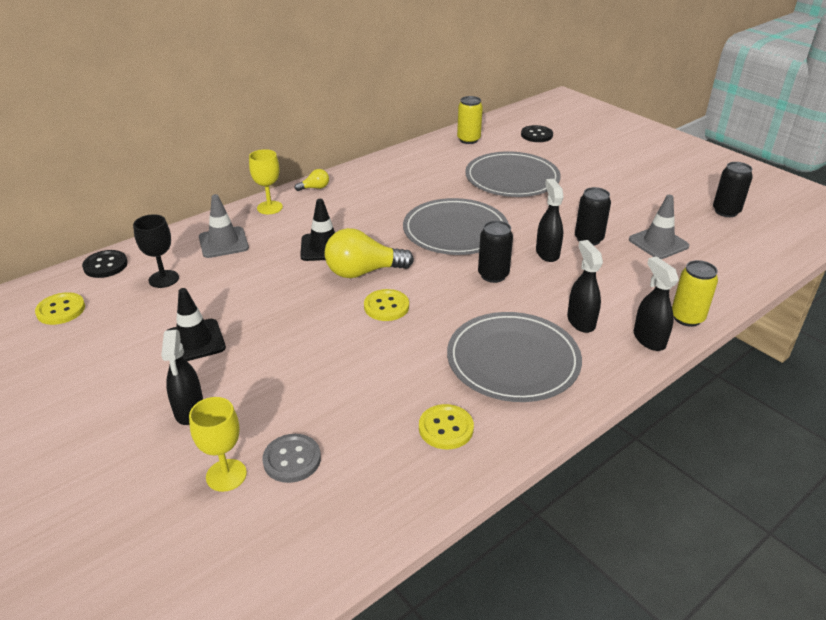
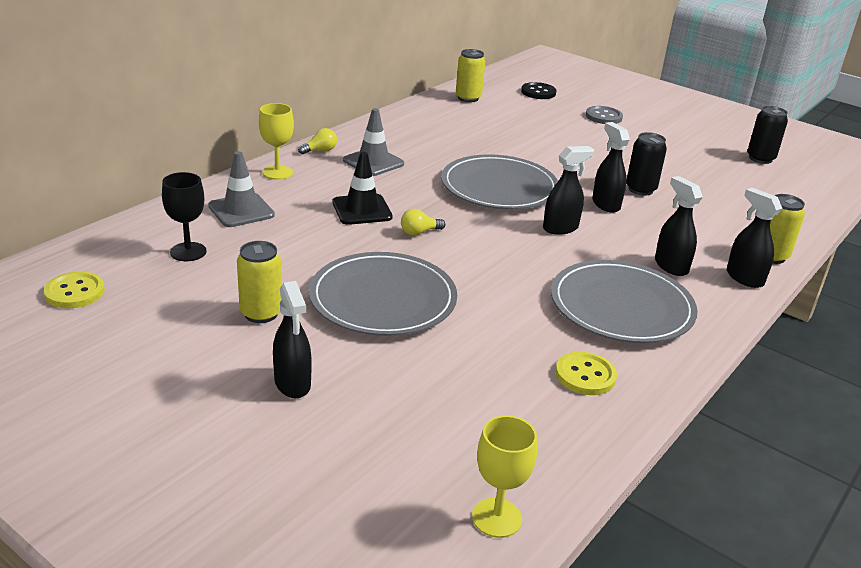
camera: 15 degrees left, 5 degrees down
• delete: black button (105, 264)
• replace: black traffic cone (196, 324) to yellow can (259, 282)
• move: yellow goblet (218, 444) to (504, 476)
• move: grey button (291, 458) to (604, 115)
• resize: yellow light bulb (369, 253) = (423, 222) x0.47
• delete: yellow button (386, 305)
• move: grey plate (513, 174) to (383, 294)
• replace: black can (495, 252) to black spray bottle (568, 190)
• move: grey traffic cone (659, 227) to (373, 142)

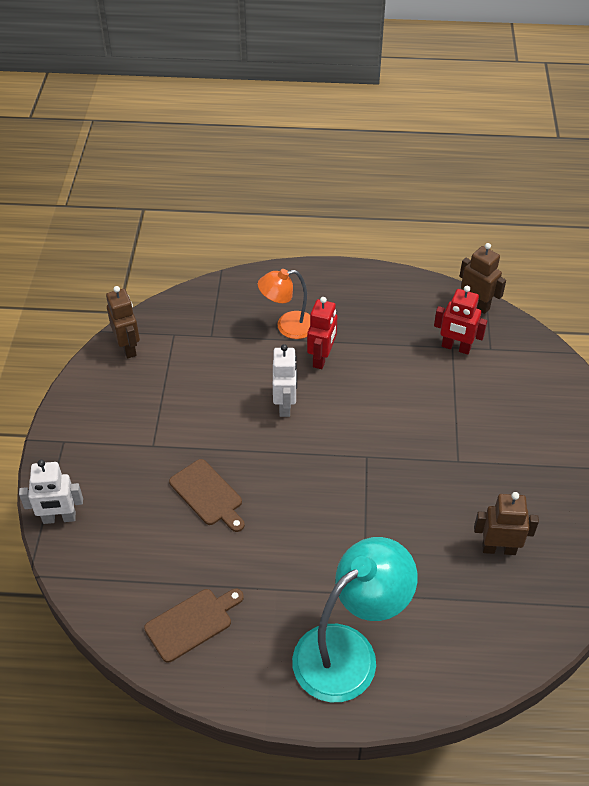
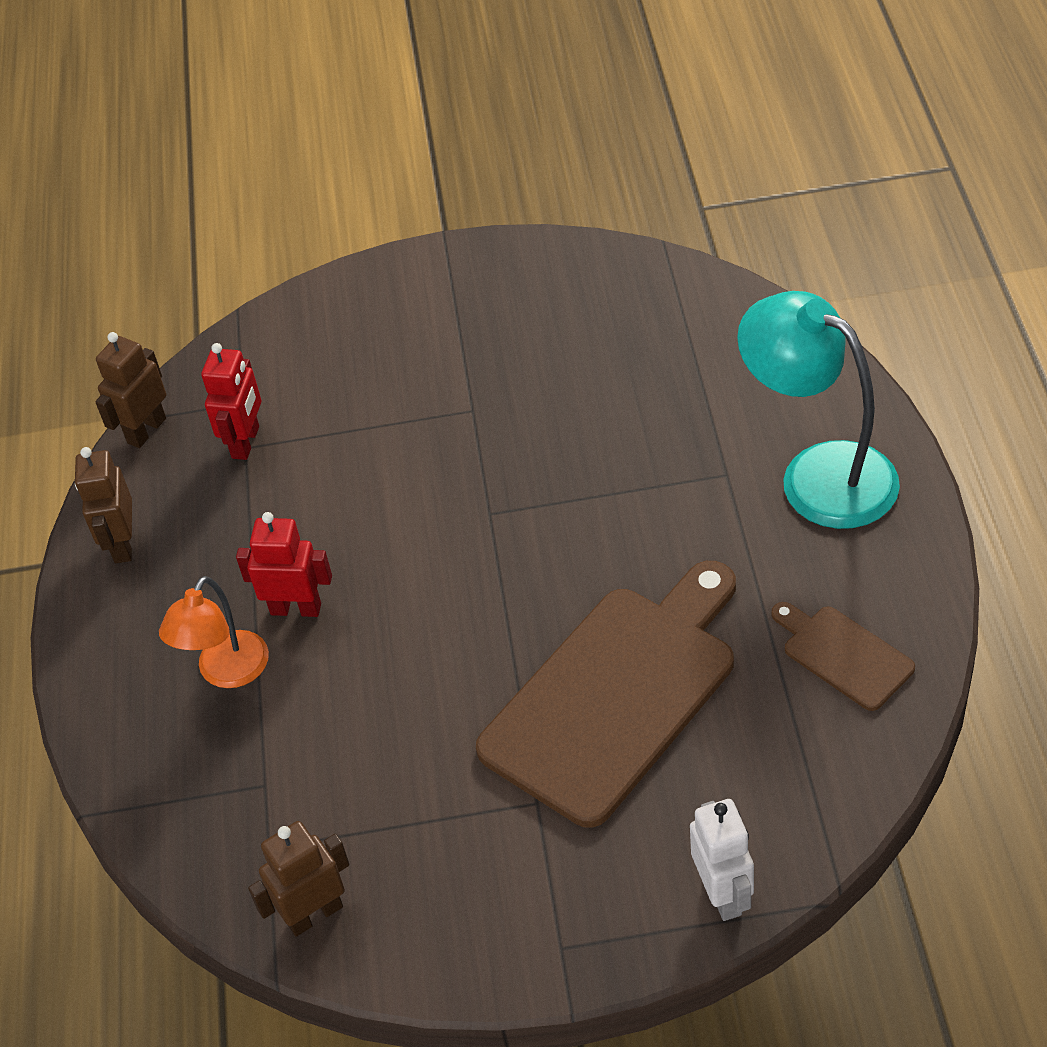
camera: 95 degrees left, 0 degrees up
• resize: brown cutting board (207, 495) = (606, 694) x2.13
• rotate: orange lamp (284, 304) = (214, 632) 45 degrees clockwise
• delete: white robot (285, 380)
• move: brown robot (506, 523) to (103, 505)

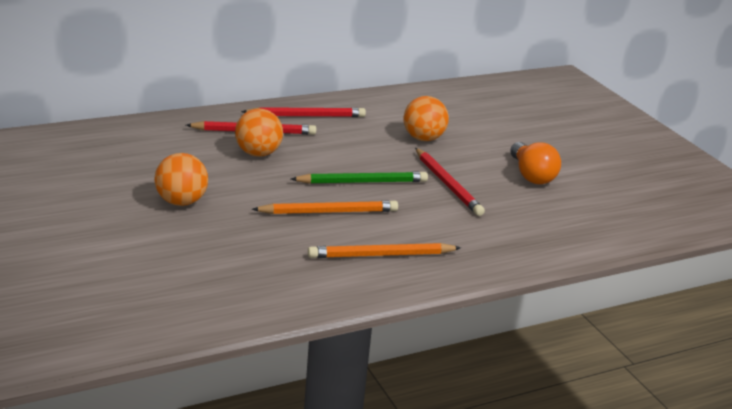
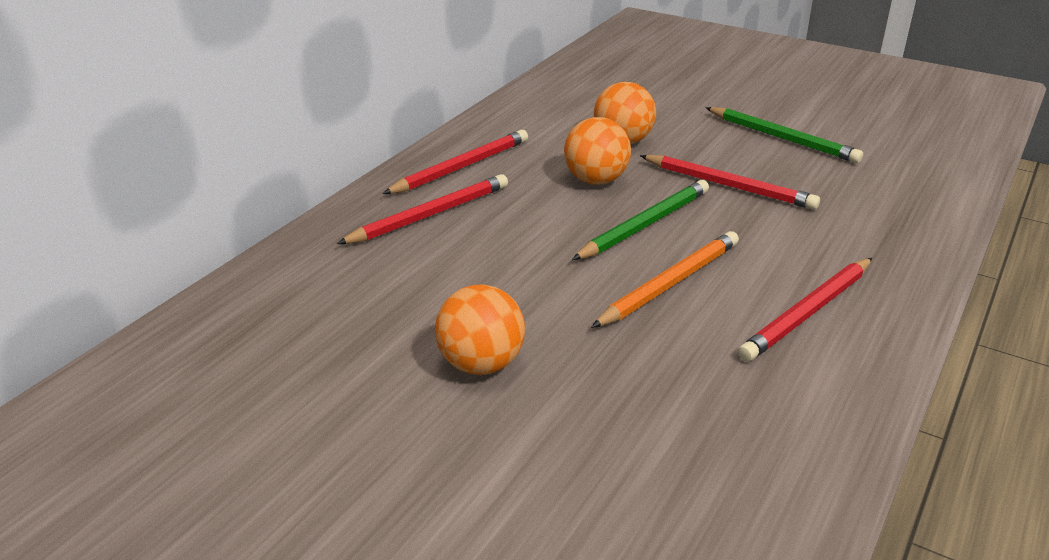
camera: 30 degrees left, 5 degrees up
• move: orange ball (259, 132) to (597, 151)
• recolor: orange pencil (384, 250) to red pencil (805, 310)
• replace: orange light bulb (535, 163) to green pencil (784, 135)

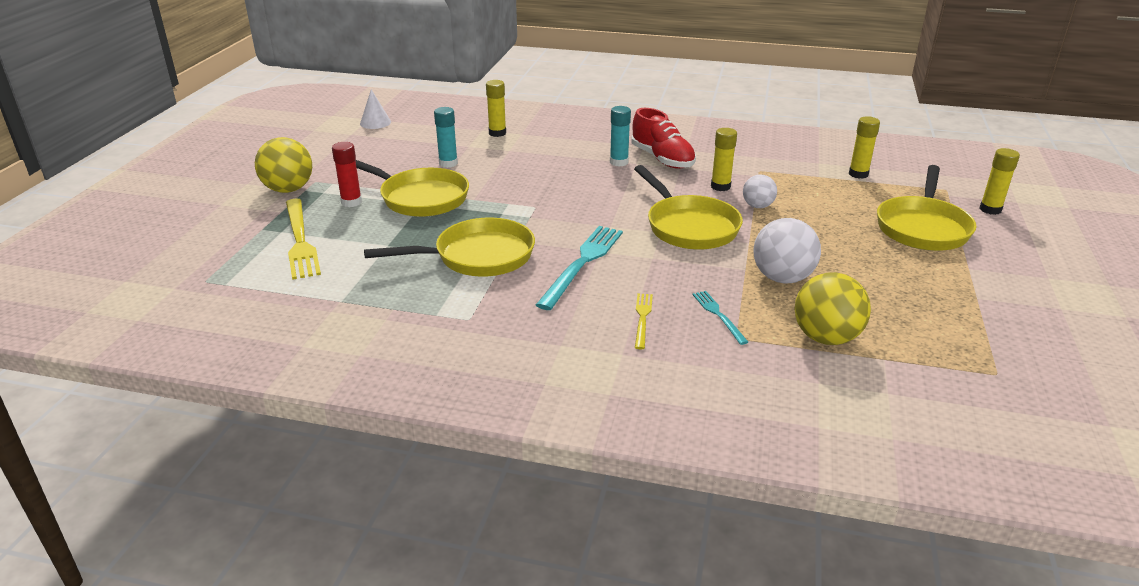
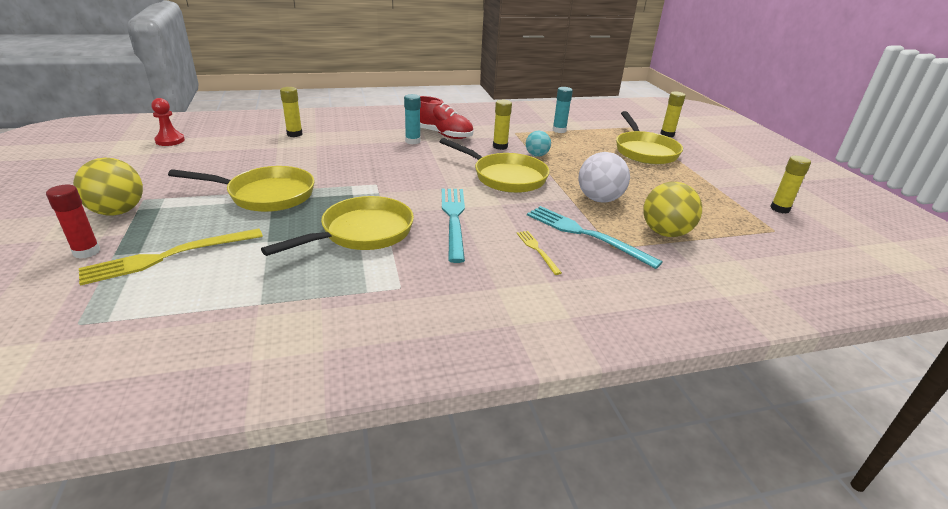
camera: 30 degrees left, 0 degrees up
• rotate: yellow fork (303, 239) = (171, 257) 105 degrees clockwise
• move: red glue stick (347, 174) to (73, 222)
• replace: white cone (375, 109) to red pawn (168, 122)
• move: turquoise glue stick (446, 137) to (563, 110)
• resize: turquoise fork (720, 318) = (595, 237) x1.91
• recolor: white ball (760, 191) to turquoise ball (538, 144)
• move: yellow glue stick (864, 147) to (790, 185)

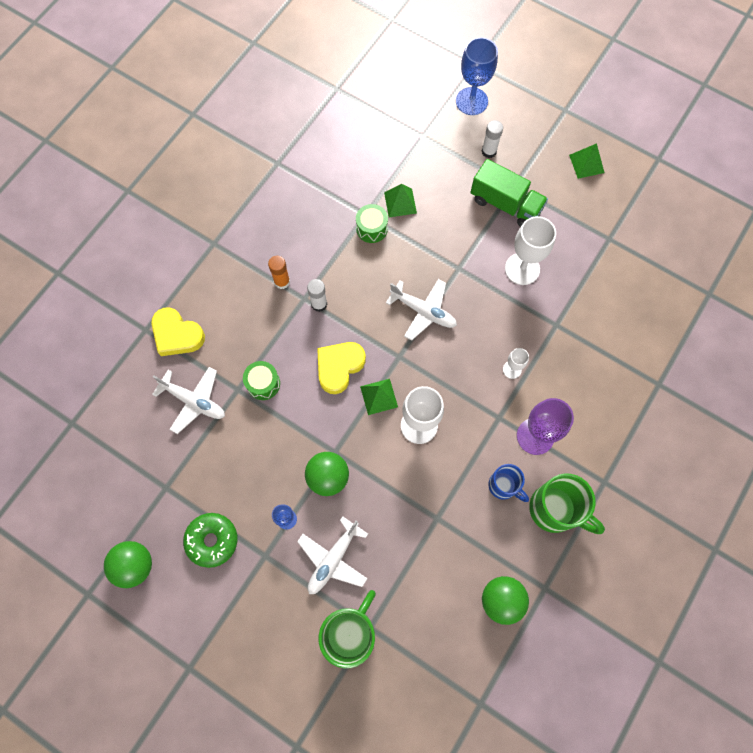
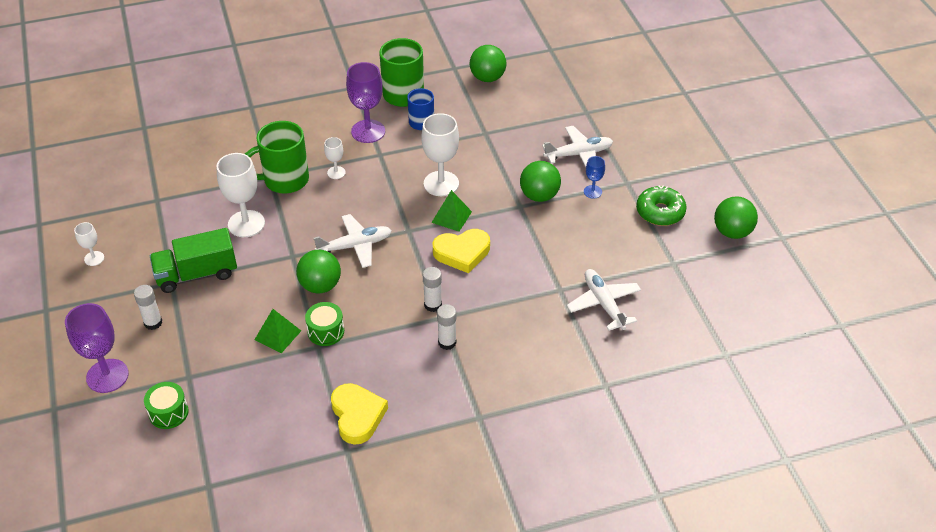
camera: 140 degrees left, 25 degrees down
• move: yellow heart (178, 331) to (359, 414)
• move: green drum (261, 380) to (166, 405)
• recolor: orange glue stick (279, 272) to white glue stick (446, 327)
• move: green mug (347, 629) to (277, 157)
• rotate: white plane (421, 310) = (353, 241) 90 degrees clockwise
• recolor: blue goblet (477, 76) to purple goblet (97, 348)
• rotate: green truck (509, 193) = (193, 260) 90 degrees counterclockwise
• replace: green pyramid (586, 161) to white goblet (89, 244)
• insert: green ball (318, 272)

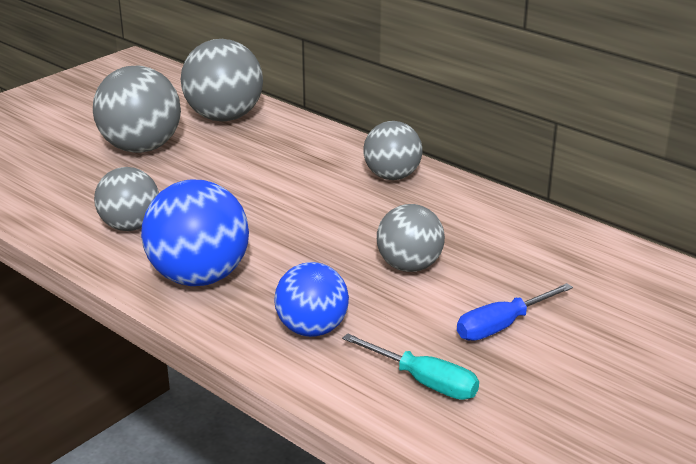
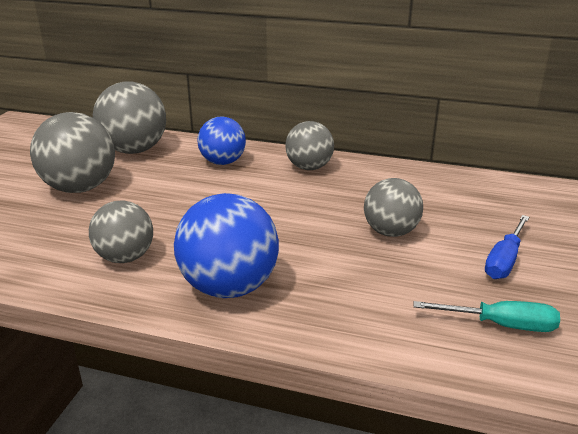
camera: 25 degrees left, 0 degrees up
• move: blue ball (311, 299) to (221, 140)

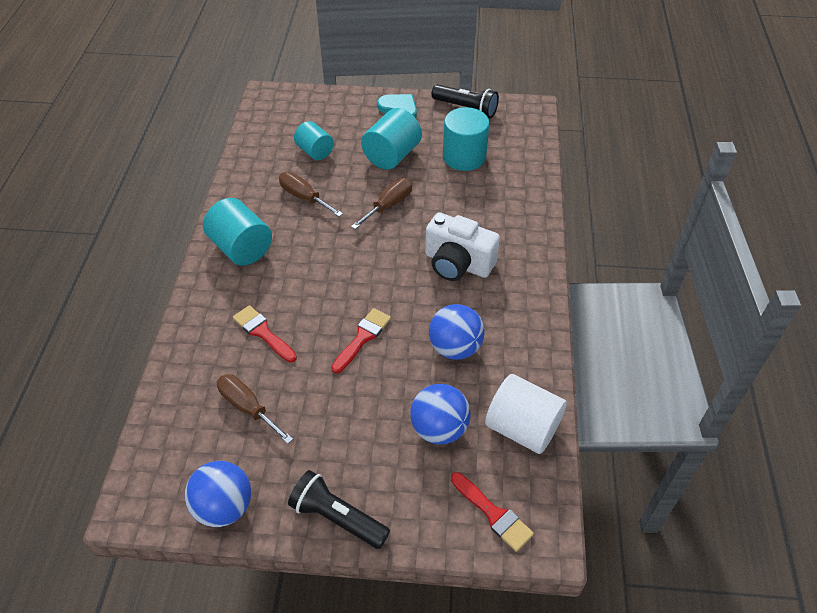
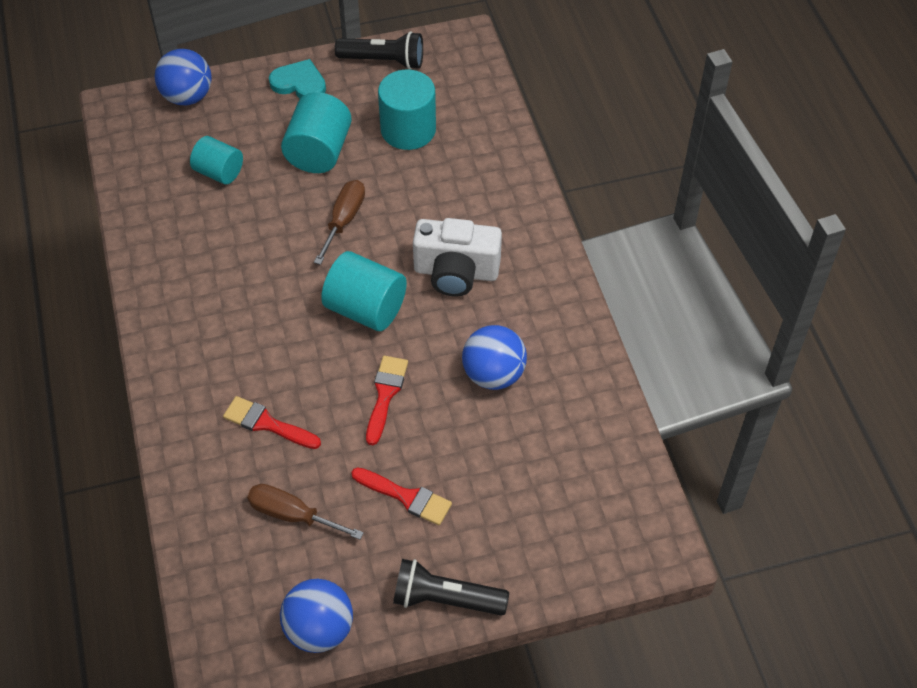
camera: 20 degrees left, 5 degrees up
• move: turquoise cylinder (237, 232) to (364, 291)
• delete: brown screwdriver (311, 194)
• move: blue ball (440, 414) to (183, 77)
• move: red brush (492, 512) to (401, 496)
• delete: white cylinder (526, 414)

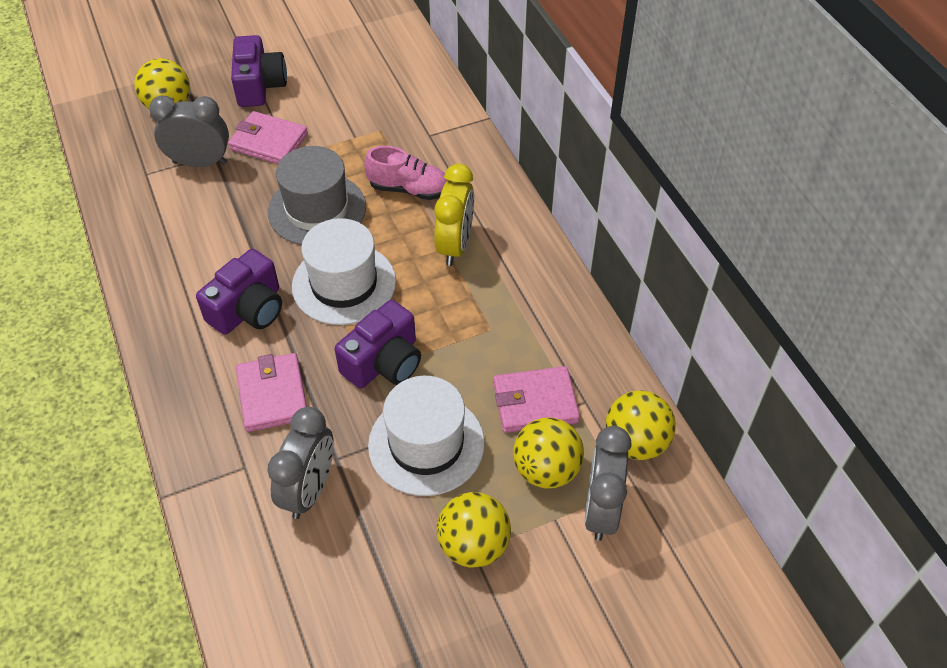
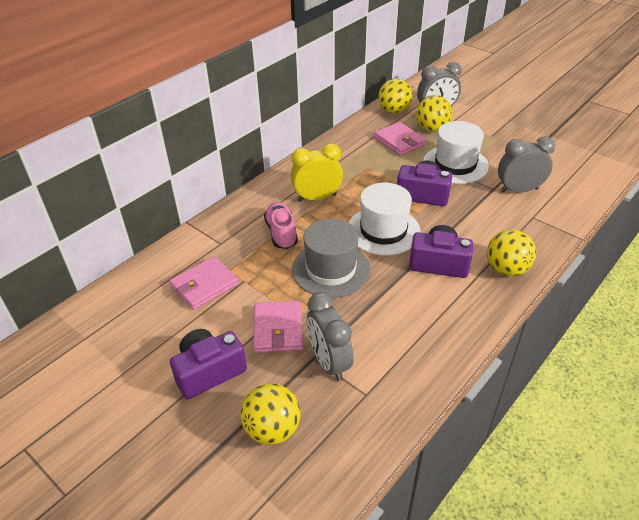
camera: 115 degrees left, 10 degrees down
• move: pink wallet (271, 392) to (204, 283)
• move: yellow ball (474, 530) to (511, 253)

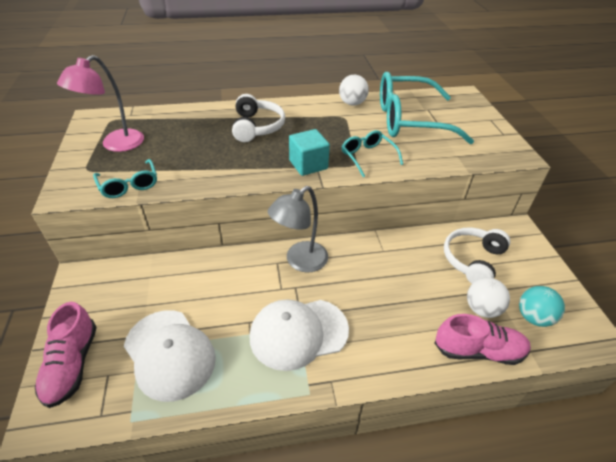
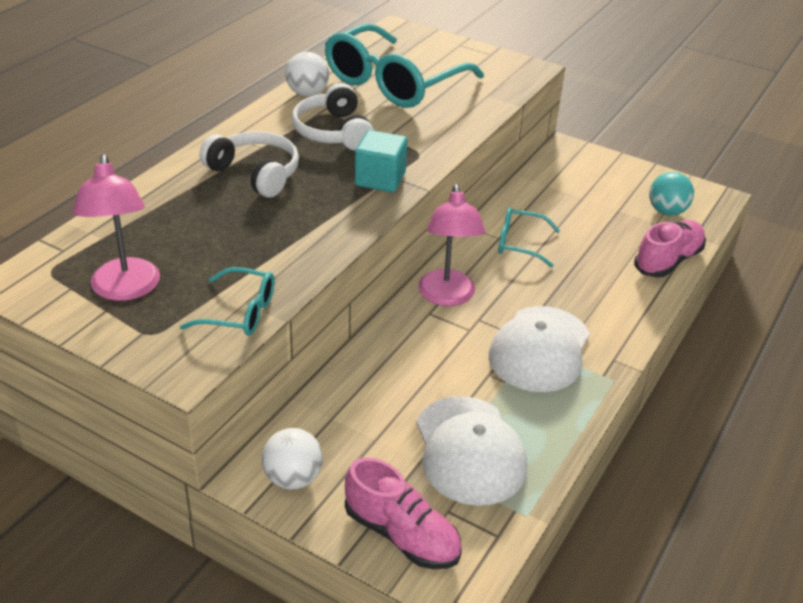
camera: 50 degrees left, 5 degrees down
• rotate: white cap (170, 356) = (471, 451) 75 degrees clockwise
• recolor: grey lamp (298, 229) to pink lamp (451, 245)
• move: turquoise glasses (372, 153) to (529, 237)
• move: white headphones (477, 255) to (333, 116)
• move: white ball (488, 298) to (292, 459)

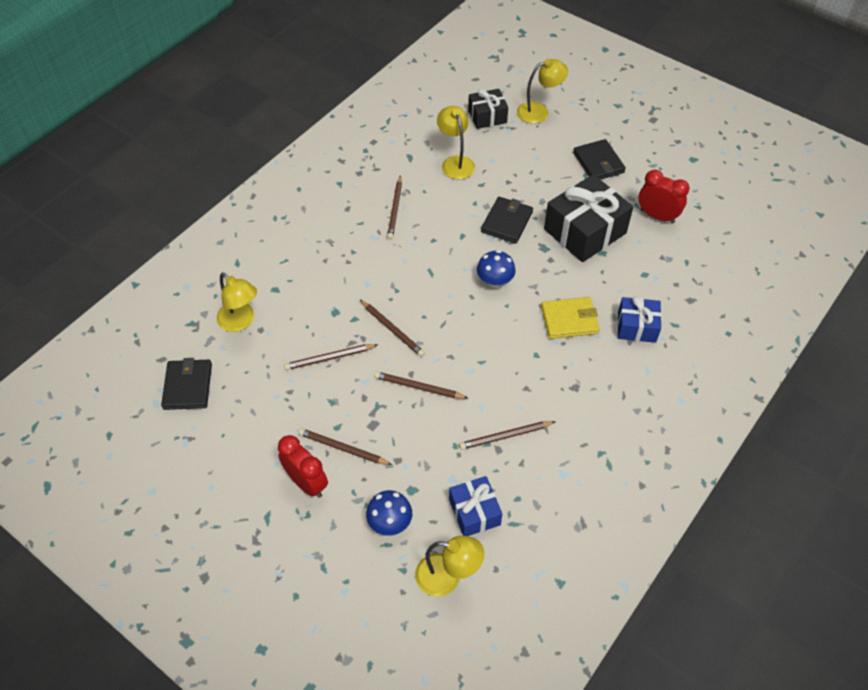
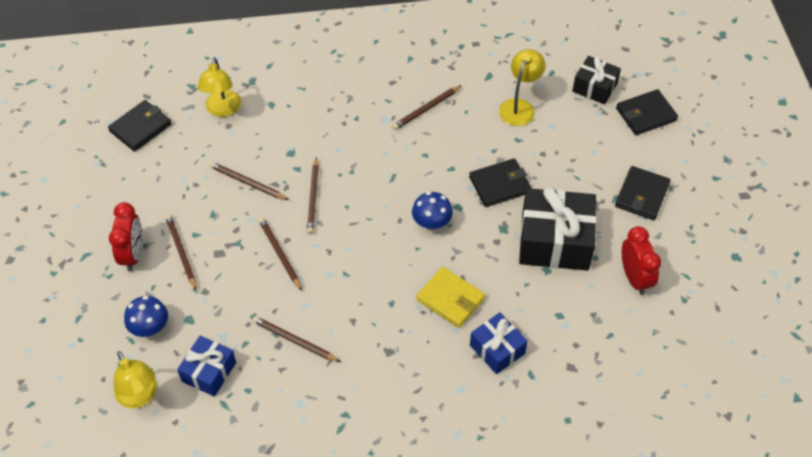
camera: 45 degrees right, 0 degrees up
• replace: yellow lamp (542, 91) to black wallet (647, 112)

